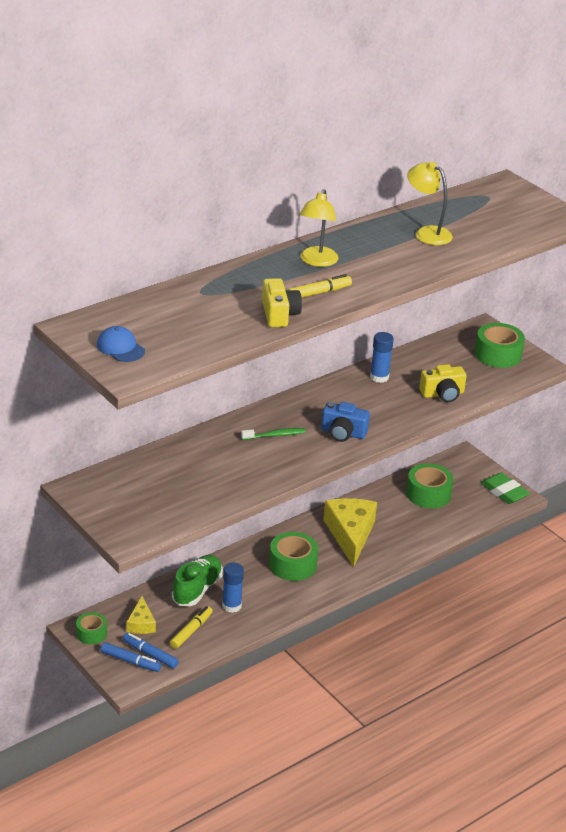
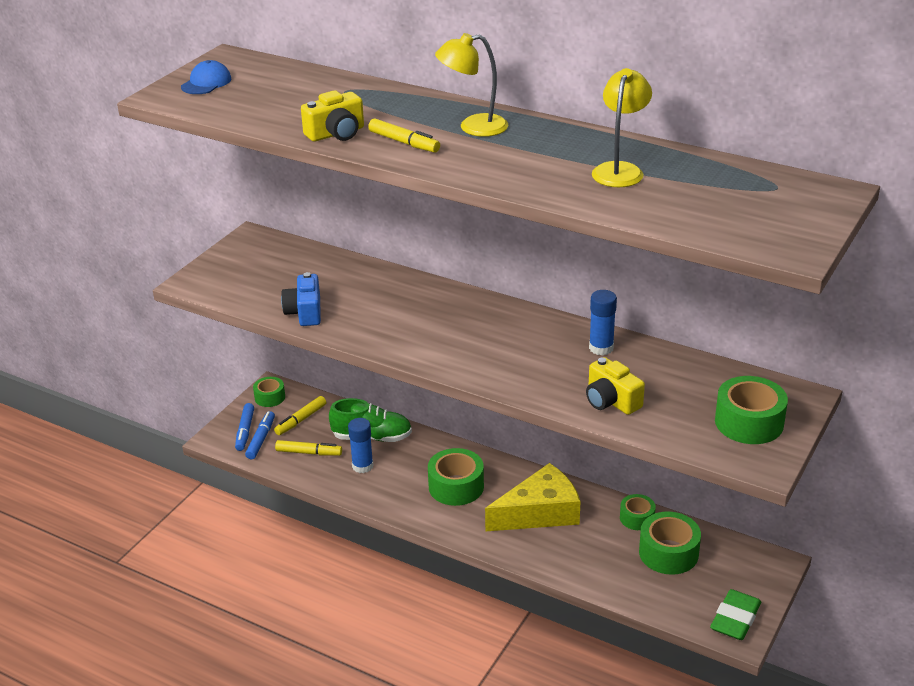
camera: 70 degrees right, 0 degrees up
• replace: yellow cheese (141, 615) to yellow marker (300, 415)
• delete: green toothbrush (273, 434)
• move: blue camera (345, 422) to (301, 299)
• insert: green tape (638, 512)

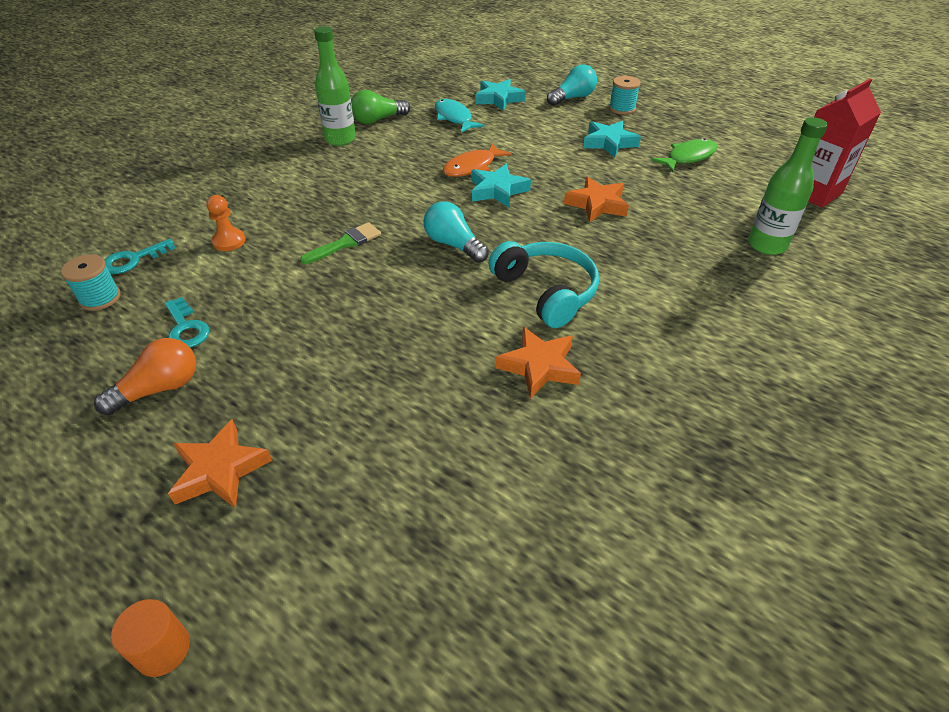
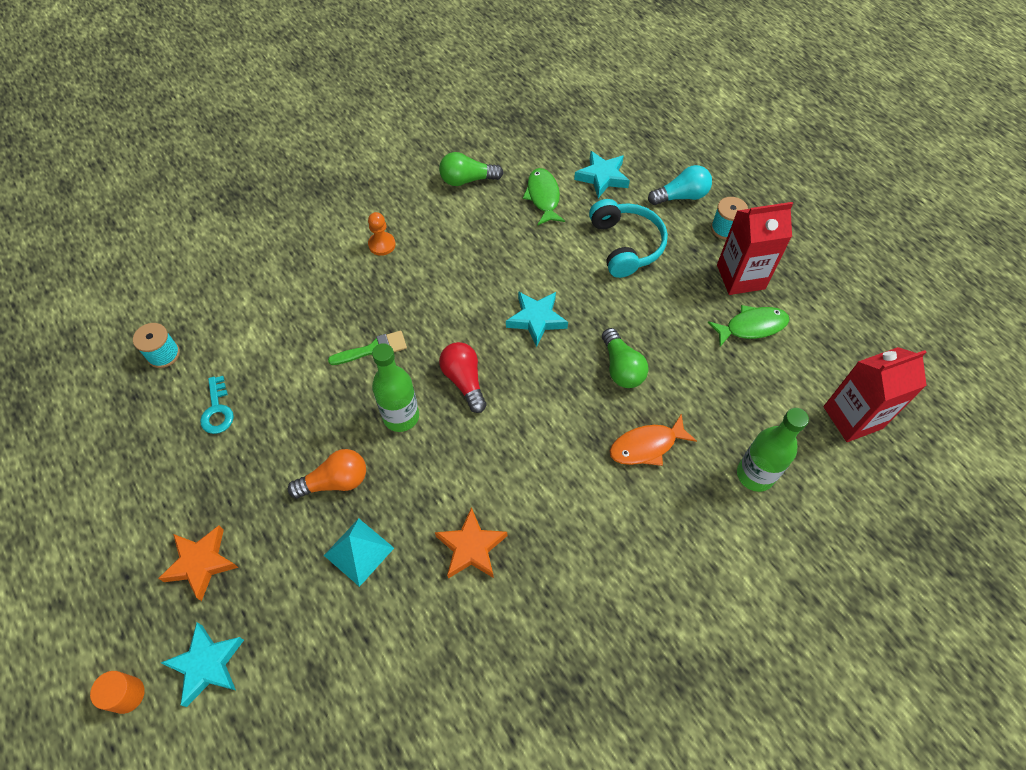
camera: 20 degrees right, 15 degrees up
• move: orange light bulb (145, 376) to (327, 473)
• delete: turquoise key (140, 256)
• move: orange pawn (226, 223) to (382, 234)
• move: green bottle (335, 86) to (395, 387)
• recolor: turquoise light bulb (456, 232) to red light bulb (462, 377)
• recolor: turquoise fish (460, 116) to green fish (544, 196)
• move: orange fish (477, 160) to (653, 440)
• move: turquoise headphones (544, 284) to (628, 238)
• replace: orange star (596, 199) to green light bulb (625, 358)
• move: turquoise star (612, 139) to (202, 665)
• insert: turquoise pyramid (359, 552)
• insert: red carton (755, 248)

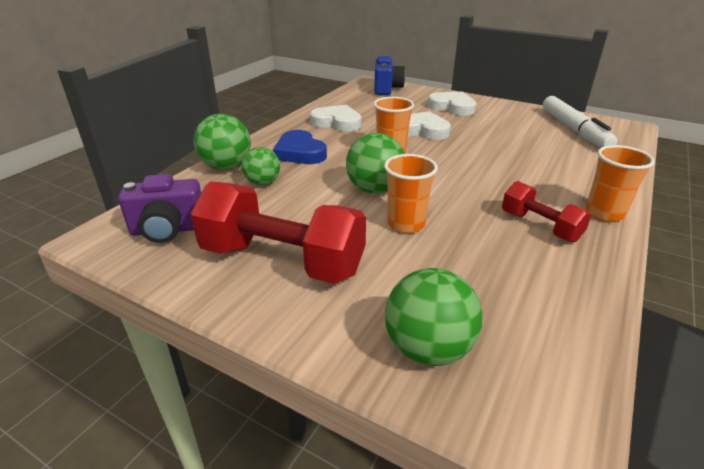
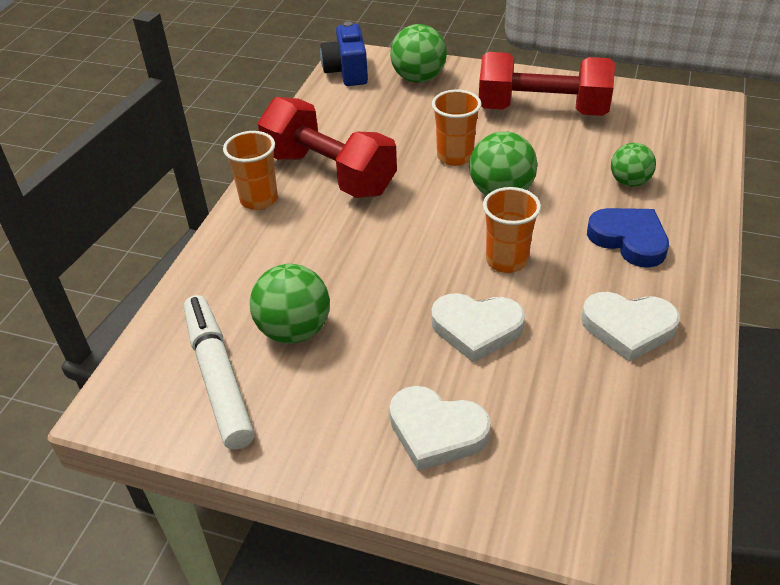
camera: 170 degrees right, 10 degrees up
• delete: purple camera (159, 208)
• move: green ball (222, 142) to (290, 303)
• move: blue camera (389, 75) to (344, 54)
• resize: red dumbbell (546, 211) = (327, 147) x1.84

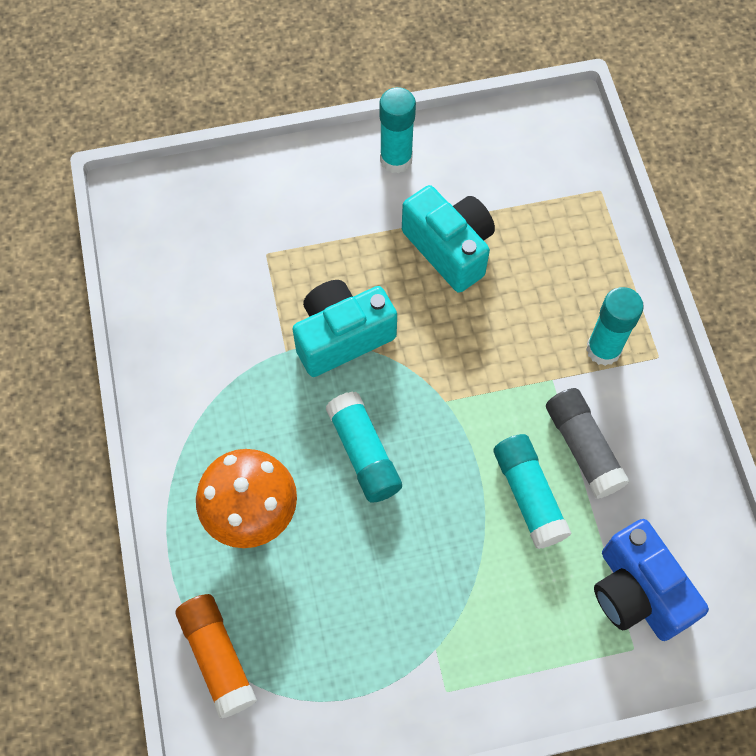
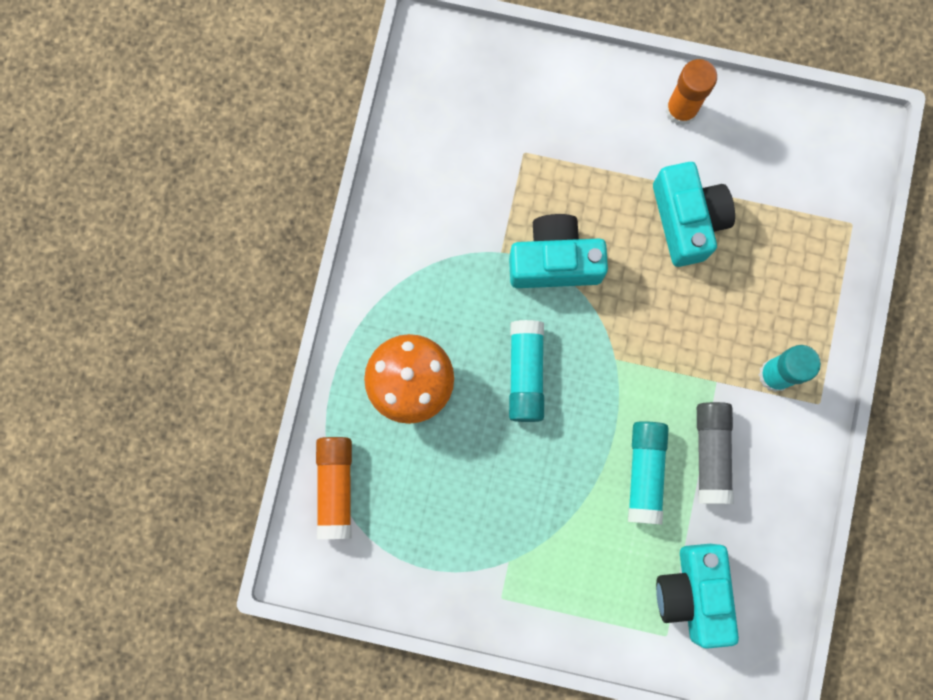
camera: 25 degrees right, 15 degrees up
• recolor: turquoise glue stick (397, 130) to orange glue stick (691, 92)
• recolor: blue camera (651, 580) to turquoise camera (697, 596)

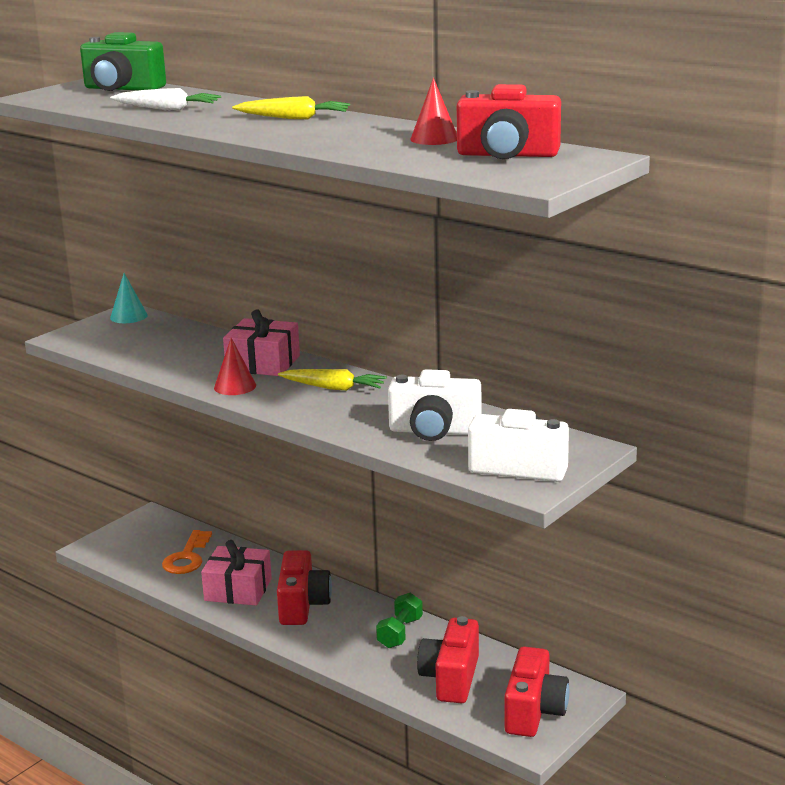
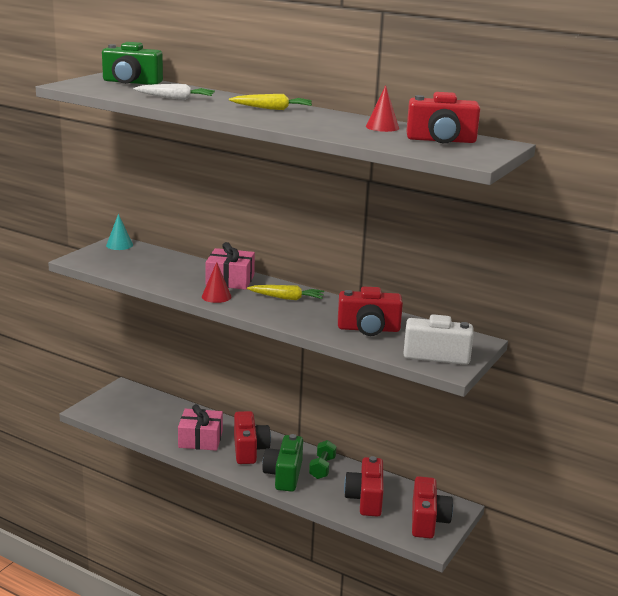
camera: 10 degrees left, 0 degrees up
• delete: orange key (187, 552)
• recolor: white camera (434, 405) to red camera (370, 311)
• insert: green camera (282, 463)

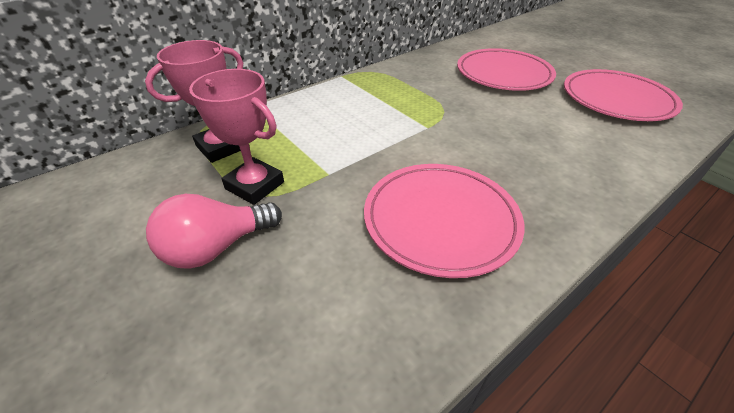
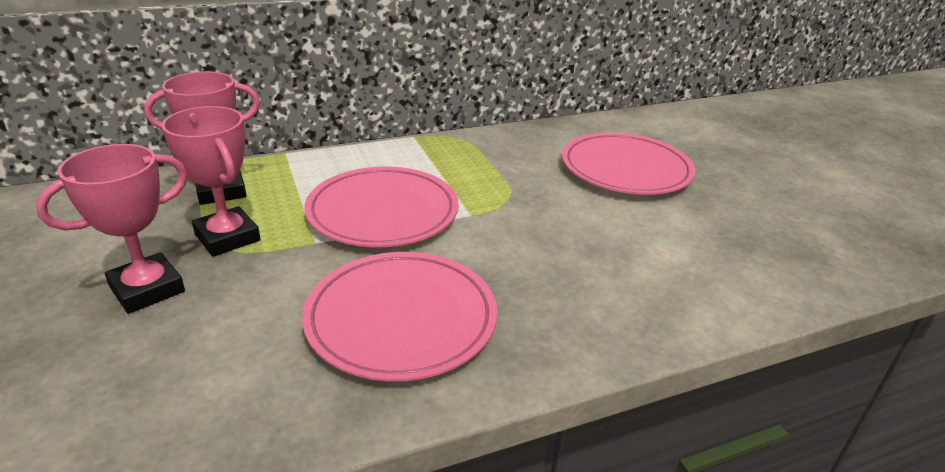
camera: 15 degrees right, 10 degrees down
• replace: pink light bulb (214, 231) to pink trophy (112, 229)
• move: pink plate (623, 95) to (381, 207)

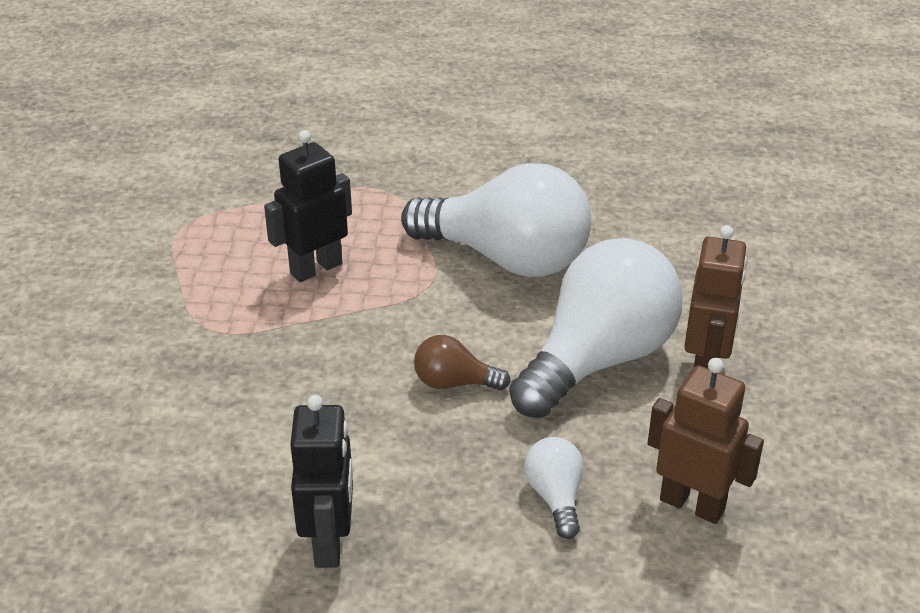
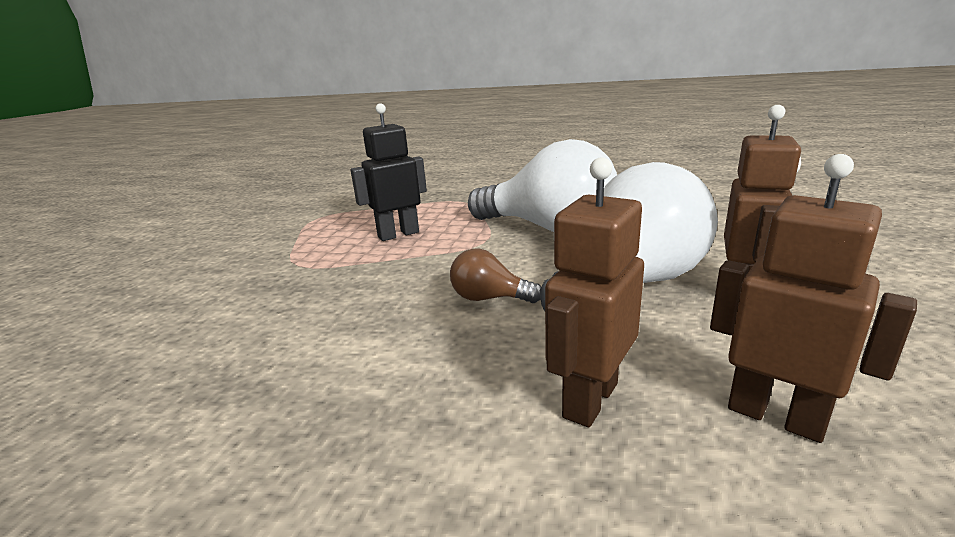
camera: 10 degrees right, 15 degrees down
• delete: black robot (321, 481)
• replace: white light bulb (553, 488) to brown robot (594, 292)

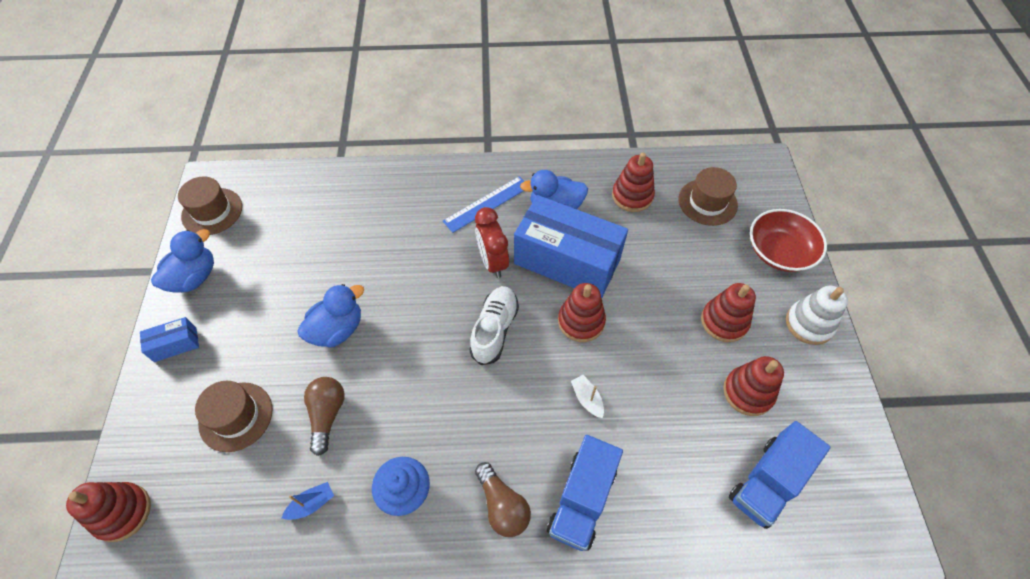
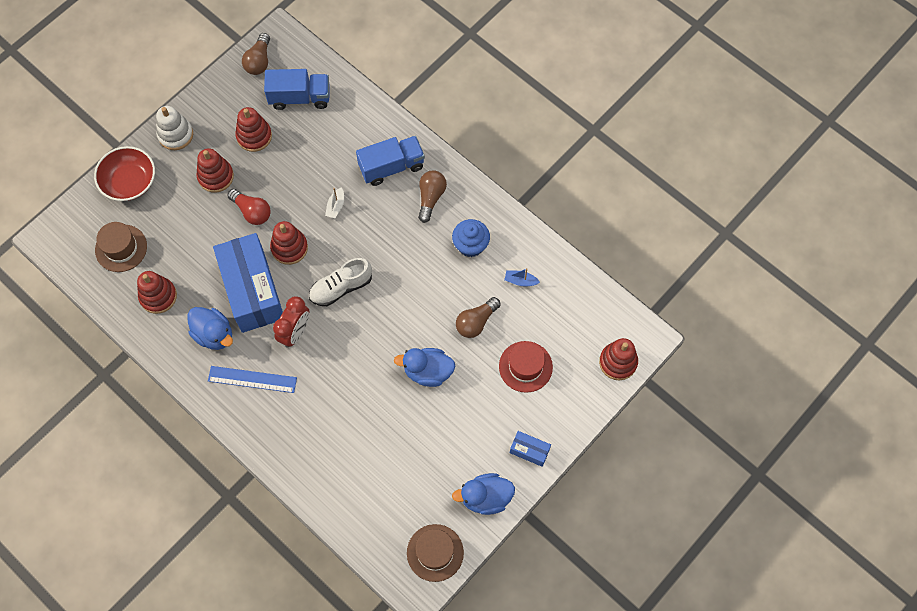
camera: 135 degrees left, 10 degrees up
• recolor: brown hat (234, 416) to red hat (526, 367)
• insert: red light bulb (249, 207)
• insert: brown light bulb (256, 54)

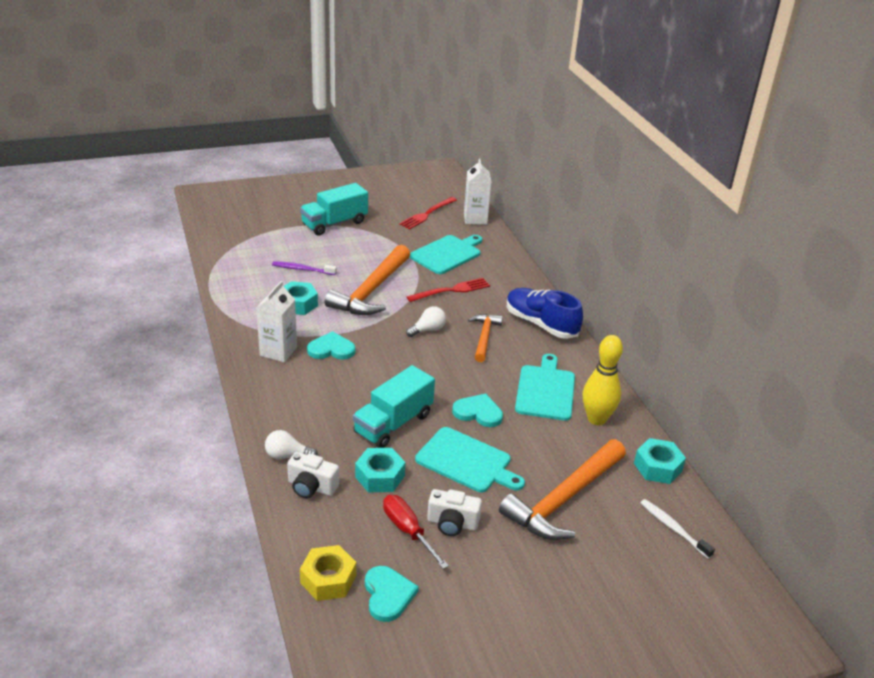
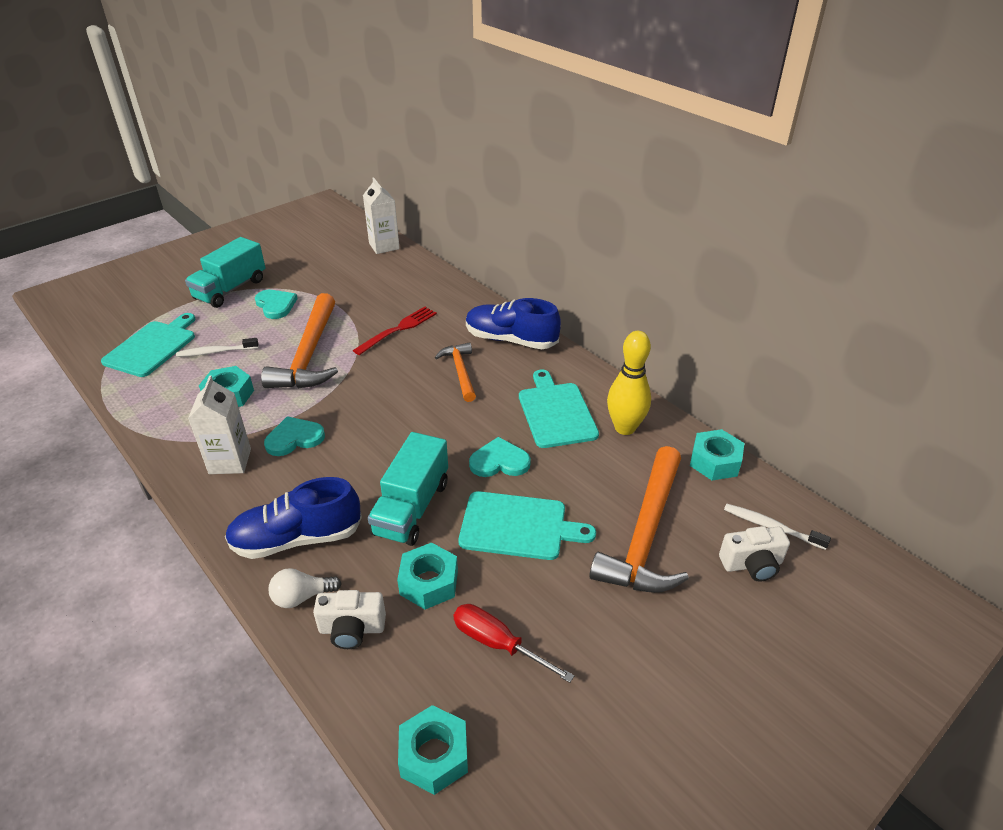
camera: 20 degrees left, 5 degrees up
• recolor: purple toothbrush (304, 268) to white toothbrush (217, 347)
• recolor: yellow nut (328, 573) to turquoise nut (433, 750)
• move: turquoise heart (392, 594) to (276, 304)
• delete: red fork (428, 213)
• delete: white light bulb (426, 321)
• move: turquoise cutting board (445, 254) to (148, 345)
• move: white camera (454, 512) to (754, 554)
• insert: blue shoe (293, 518)

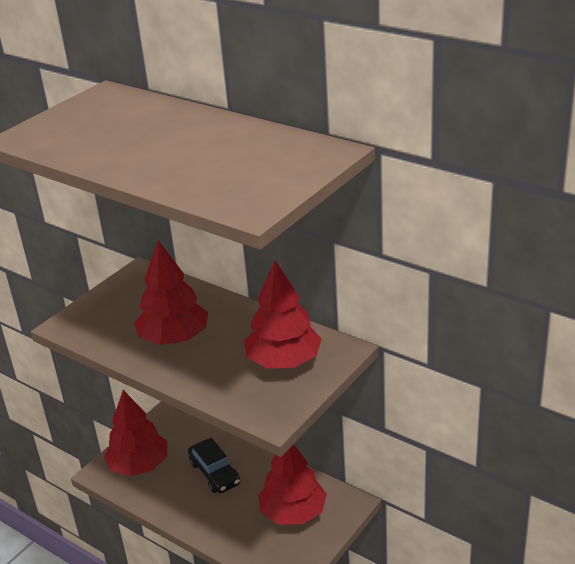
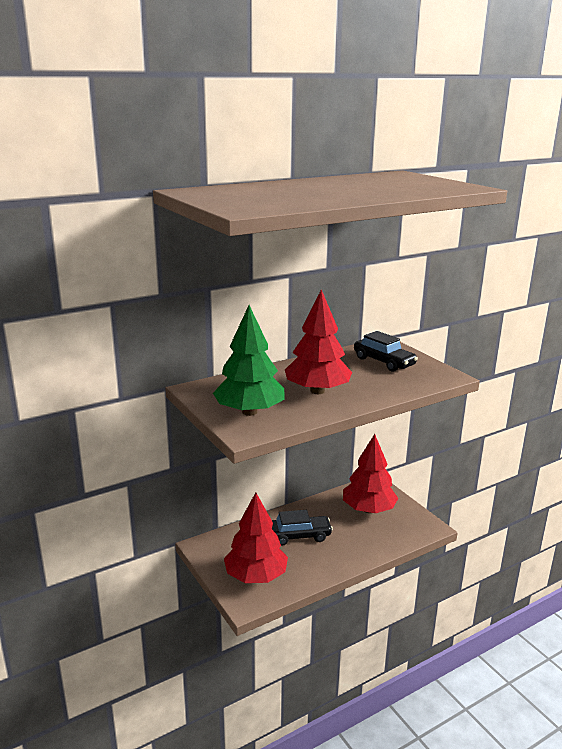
camera: 70 degrees left, 10 degrees down
• replace: red tree (283, 314) to black car (386, 351)
• insert: green tree (249, 360)

